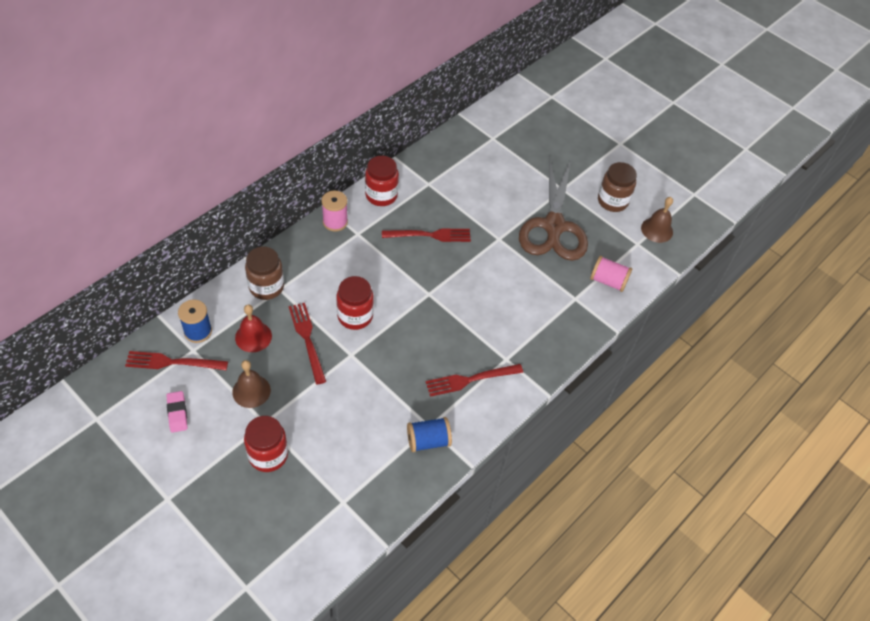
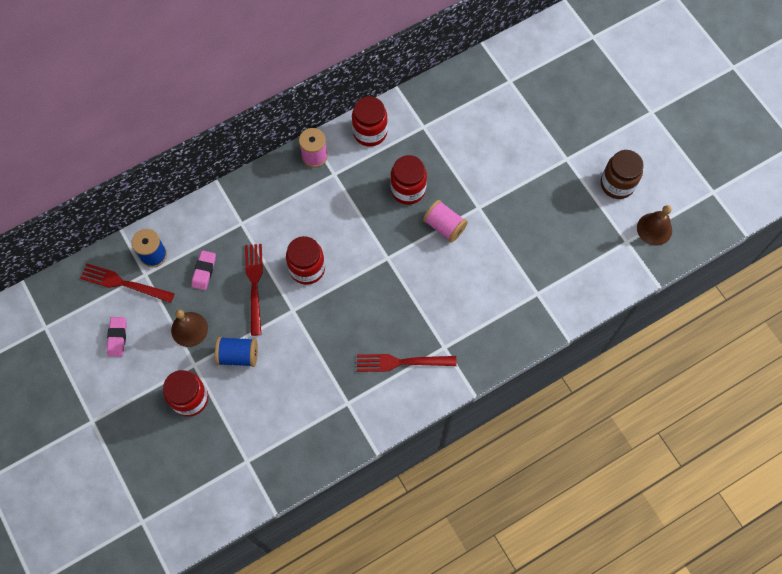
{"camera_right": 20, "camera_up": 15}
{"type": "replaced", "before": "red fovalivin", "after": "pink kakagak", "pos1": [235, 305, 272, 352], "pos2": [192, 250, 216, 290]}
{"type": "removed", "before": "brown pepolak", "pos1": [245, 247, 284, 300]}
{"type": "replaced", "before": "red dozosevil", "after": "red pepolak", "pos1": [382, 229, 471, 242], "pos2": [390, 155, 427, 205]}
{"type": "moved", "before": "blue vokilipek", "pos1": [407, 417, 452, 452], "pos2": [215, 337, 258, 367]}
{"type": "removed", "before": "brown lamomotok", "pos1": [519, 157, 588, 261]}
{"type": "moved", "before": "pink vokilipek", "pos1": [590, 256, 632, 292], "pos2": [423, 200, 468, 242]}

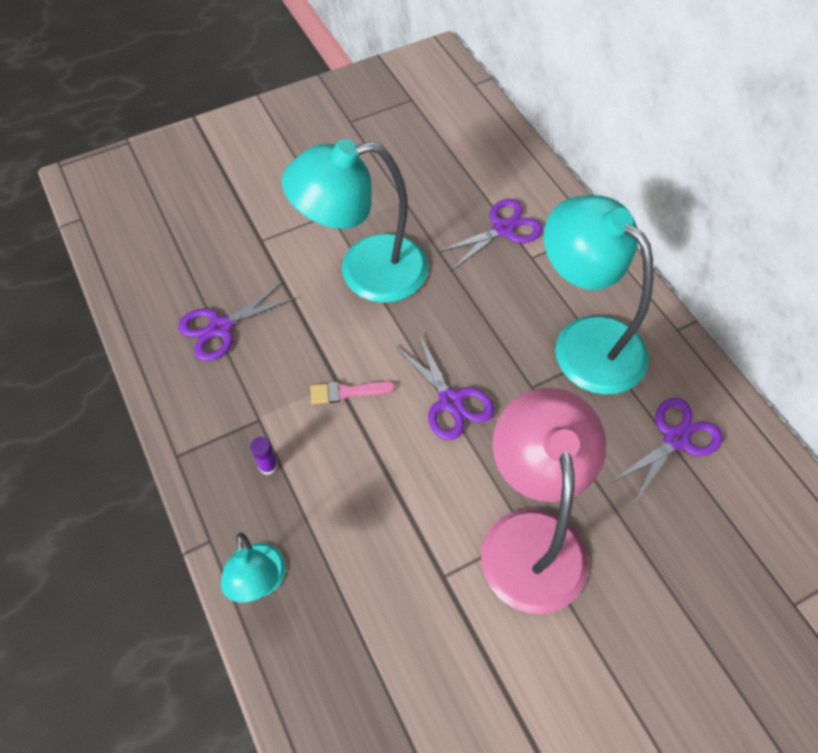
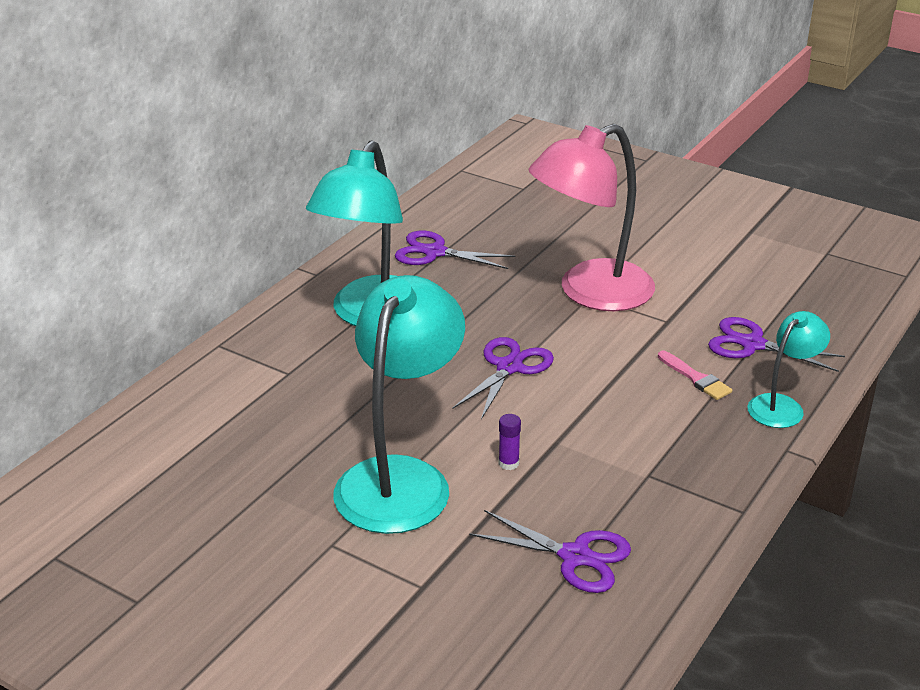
{"camera_right": -120, "camera_up": -25}
{"type": "moved", "before": "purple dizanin", "pos1": [250, 437, 278, 475], "pos2": [499, 414, 521, 470]}
{"type": "turned", "before": "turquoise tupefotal", "pos1": [282, 139, 428, 303], "pos2": [334, 275, 465, 534], "turn": -120}
{"type": "moved", "before": "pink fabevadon", "pos1": [310, 381, 395, 404], "pos2": [658, 351, 732, 400]}
{"type": "moved", "before": "purple lamomotok", "pos1": [436, 199, 543, 270], "pos2": [708, 317, 845, 372]}

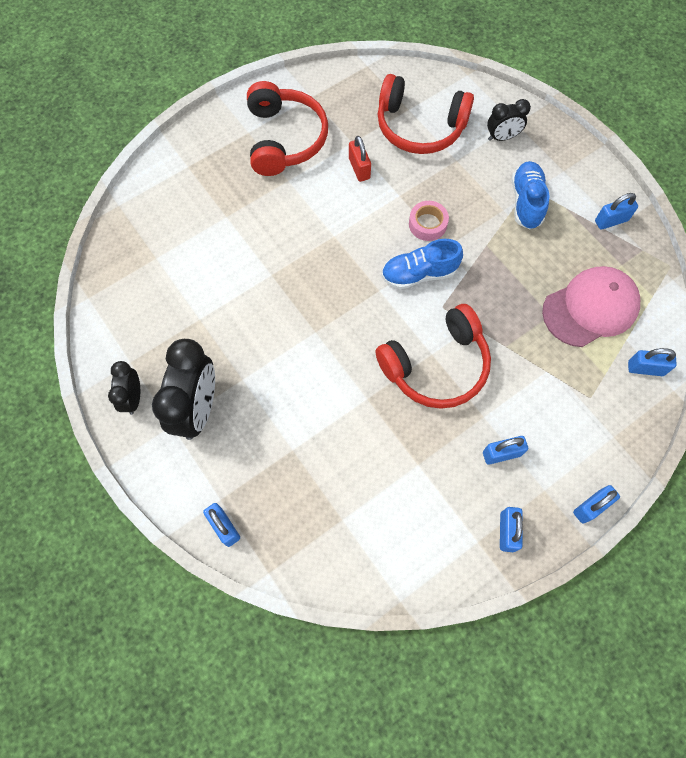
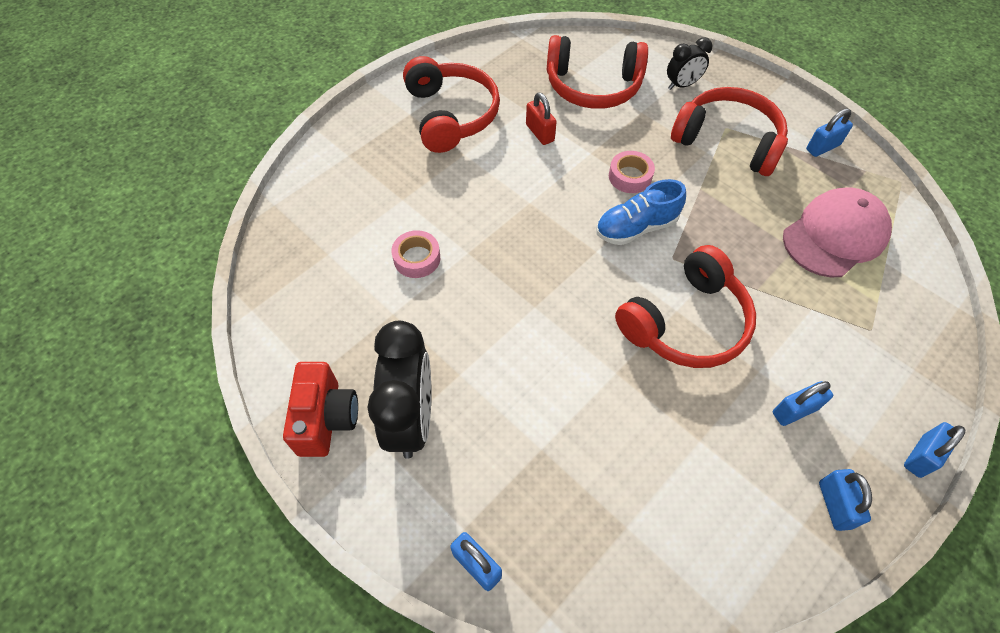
{"camera_right": -10, "camera_up": -10}
{"type": "replaced", "before": "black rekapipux", "after": "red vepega", "pos1": [108, 361, 140, 415], "pos2": [283, 362, 358, 457]}
{"type": "replaced", "before": "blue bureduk", "after": "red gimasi", "pos1": [512, 161, 549, 229], "pos2": [671, 87, 788, 176]}
{"type": "removed", "before": "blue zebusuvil", "pos1": [628, 348, 677, 376]}
{"type": "added", "after": "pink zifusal", "pos2": [391, 230, 440, 278]}

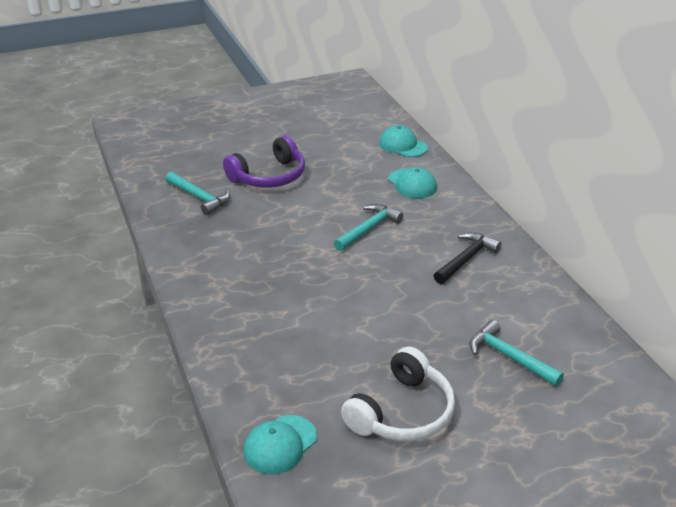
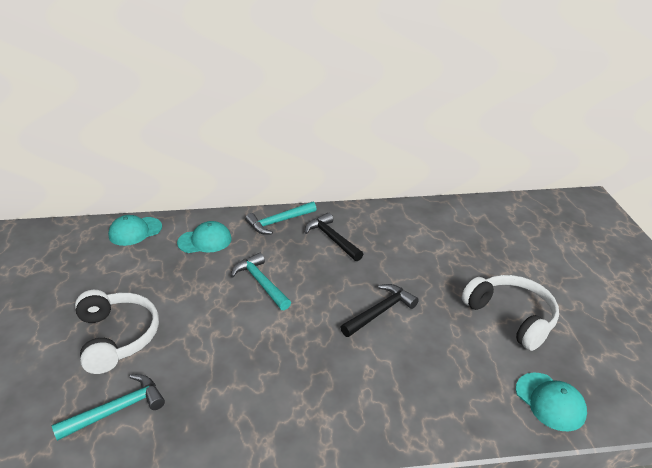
{"camera_right": -75, "camera_up": 0}
{"type": "recoloured", "before": "purple gimasi", "after": "white gimasi", "pos1": [223, 135, 305, 188], "pos2": [75, 290, 159, 374]}
{"type": "moved", "before": "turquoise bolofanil", "pos1": [469, 320, 564, 386], "pos2": [245, 202, 317, 234]}
{"type": "added", "after": "black bolofanil", "pos2": [340, 284, 419, 337]}

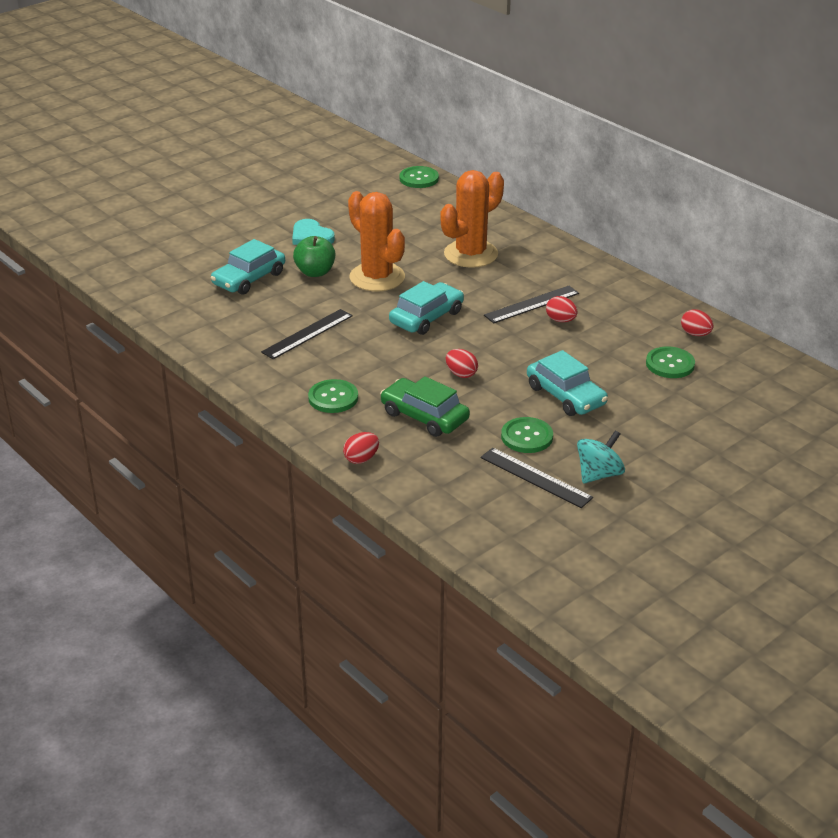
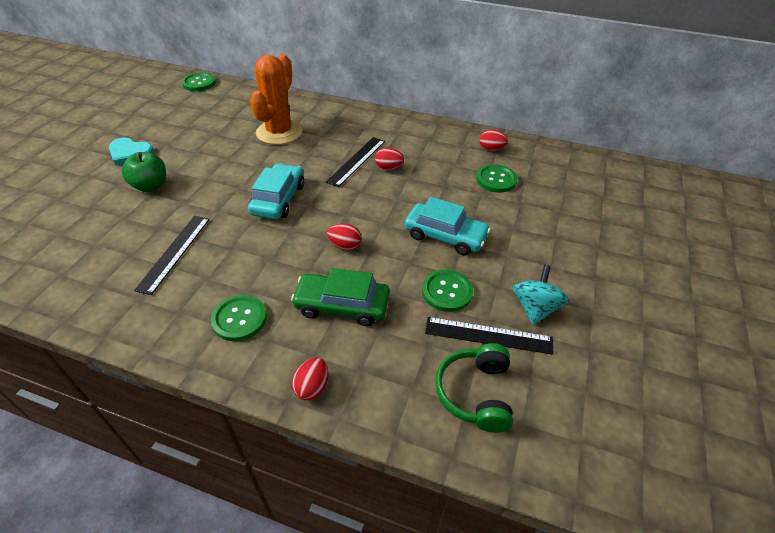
{"camera_right": -30, "camera_up": 10}
{"type": "removed", "before": "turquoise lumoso", "pos1": [211, 239, 285, 295]}
{"type": "removed", "before": "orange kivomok", "pos1": [348, 191, 405, 291]}
{"type": "added", "after": "green gimasi", "pos2": [435, 343, 513, 433]}

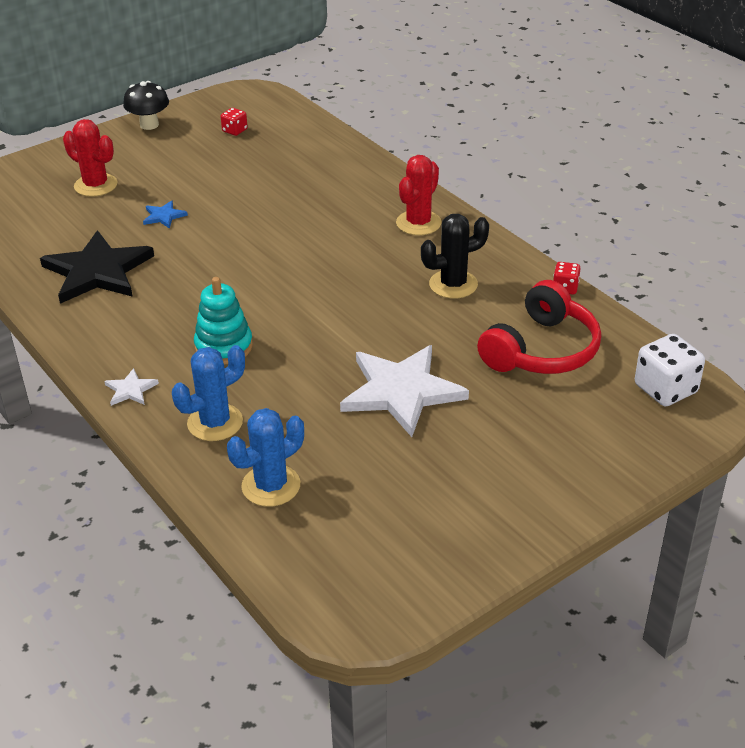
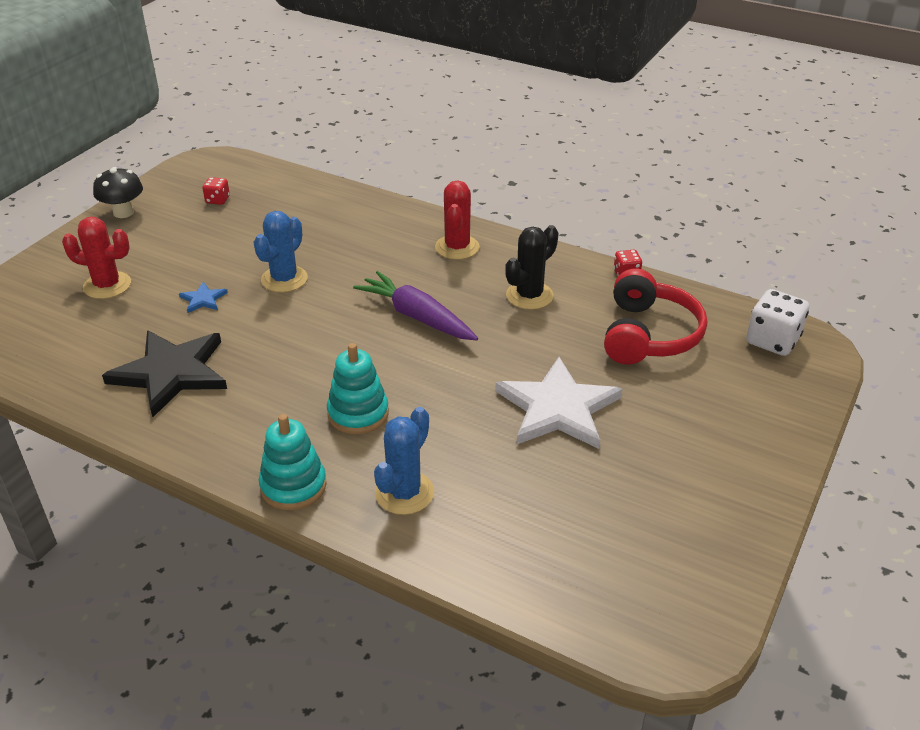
{"camera_right": -25, "camera_up": 0}
{"type": "replaced", "before": "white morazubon", "after": "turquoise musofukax", "pos1": [104, 368, 159, 406], "pos2": [259, 414, 327, 510]}
{"type": "moved", "before": "blue kivomok", "pos1": [227, 408, 304, 507], "pos2": [254, 211, 308, 292]}
{"type": "added", "after": "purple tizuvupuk", "pos2": [353, 271, 478, 340]}

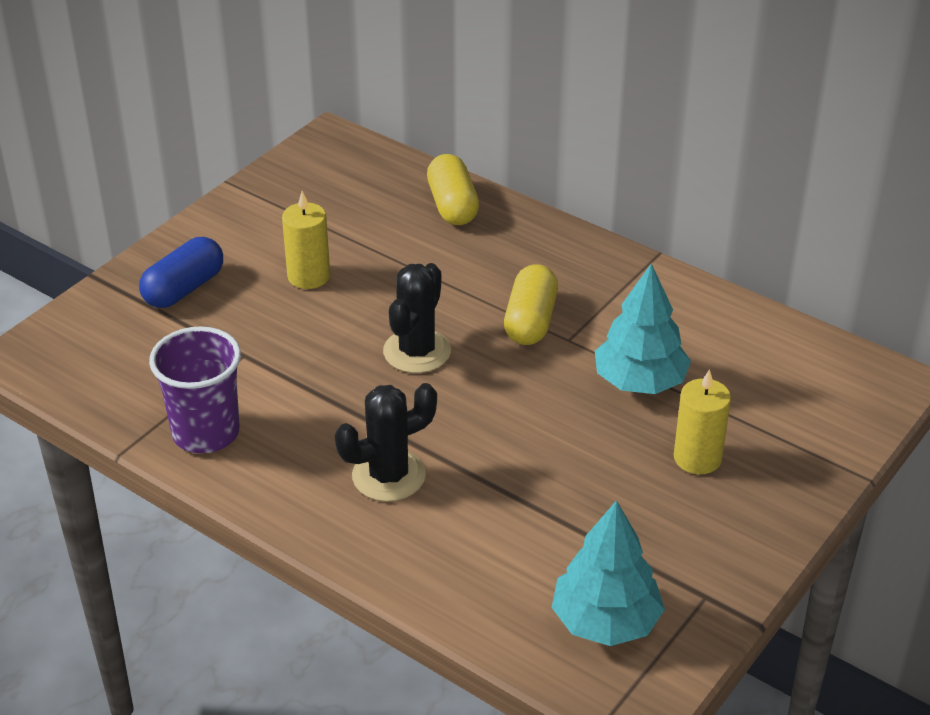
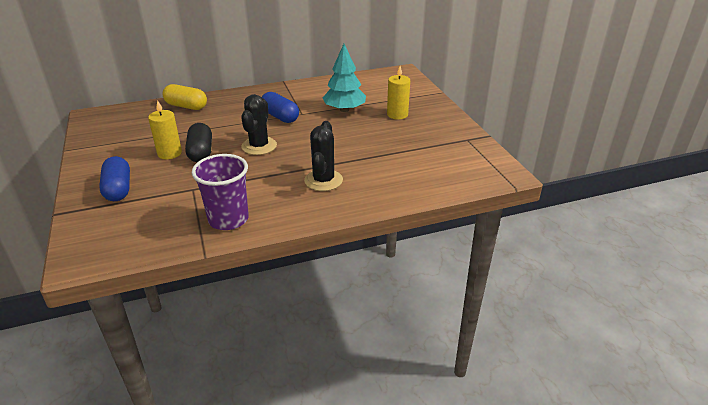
{"camera_right": -55, "camera_up": -5}
{"type": "turned", "before": "black kivomok", "pos1": [383, 263, 451, 373], "pos2": [241, 94, 277, 155], "turn": 45}
{"type": "recoloured", "before": "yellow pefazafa", "after": "blue pefazafa", "pos1": [504, 264, 558, 345], "pos2": [262, 92, 299, 123]}
{"type": "removed", "before": "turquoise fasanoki", "pos1": [551, 500, 665, 646]}
{"type": "added", "after": "black pefazafa", "pos2": [185, 123, 212, 162]}

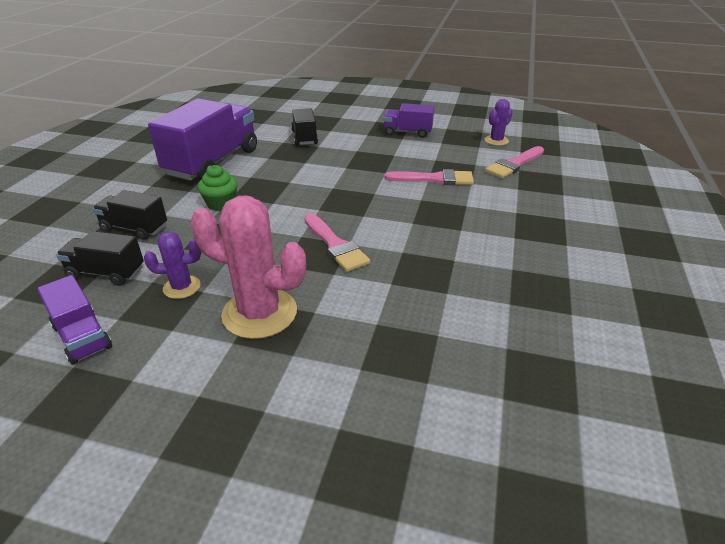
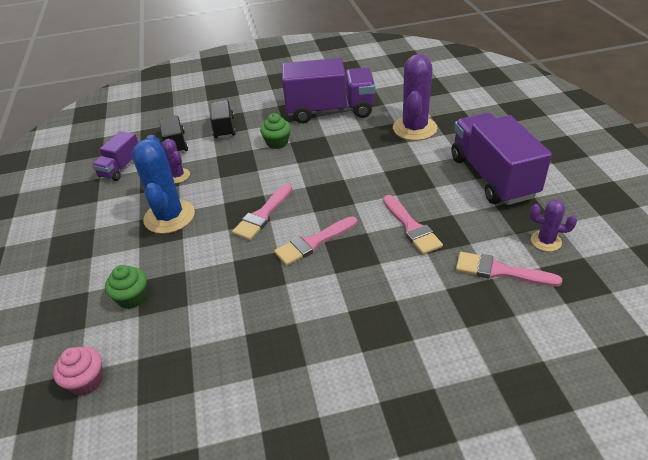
{"camera_right": 65, "camera_up": 5}
{"type": "recoloured", "before": "pink kivomok", "after": "blue kivomok", "pos1": [191, 196, 306, 339], "pos2": [132, 135, 195, 234]}
{"type": "replaced", "before": "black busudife", "after": "purple kivomok", "pos1": [291, 108, 318, 145], "pos2": [393, 54, 437, 141]}
{"type": "resized", "before": "purple busudife", "pos1": [383, 103, 434, 138], "pos2": [451, 113, 552, 205], "scale": 1.94}
{"type": "added", "after": "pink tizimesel", "pos2": [53, 347, 103, 395]}
{"type": "added", "after": "green tizimesel", "pos2": [105, 265, 147, 309]}
{"type": "added", "after": "pink fabevadon", "pos2": [274, 216, 357, 266]}

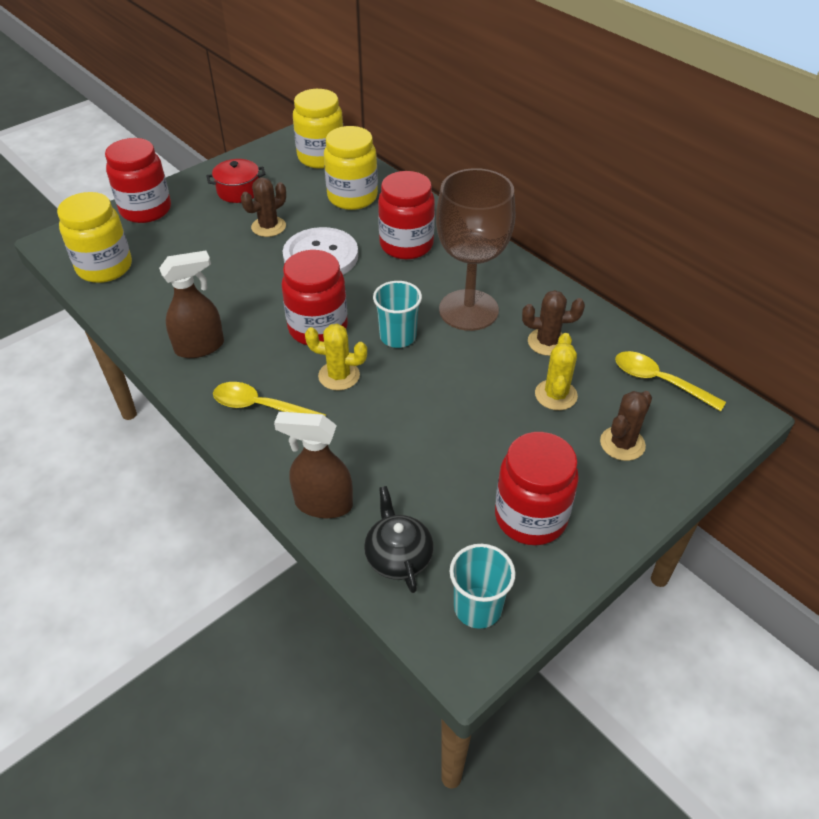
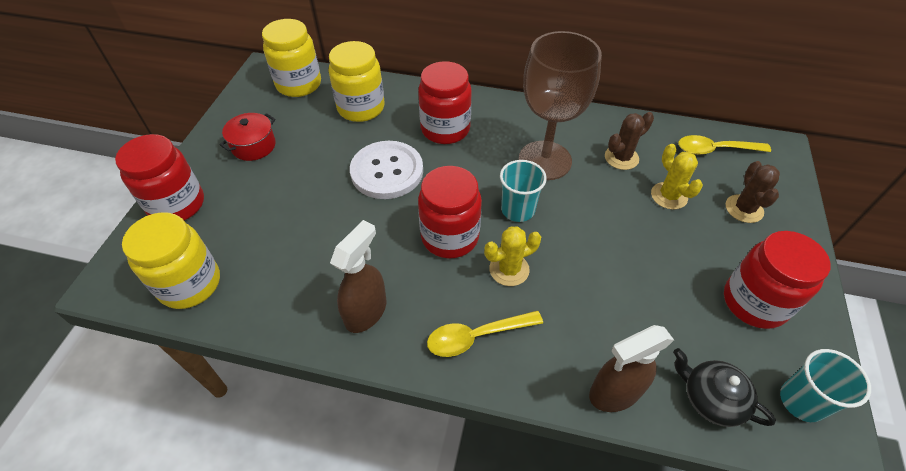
{"camera_right": -35, "camera_up": 5}
{"type": "removed", "before": "brown kivomok", "pos1": [241, 177, 286, 237]}

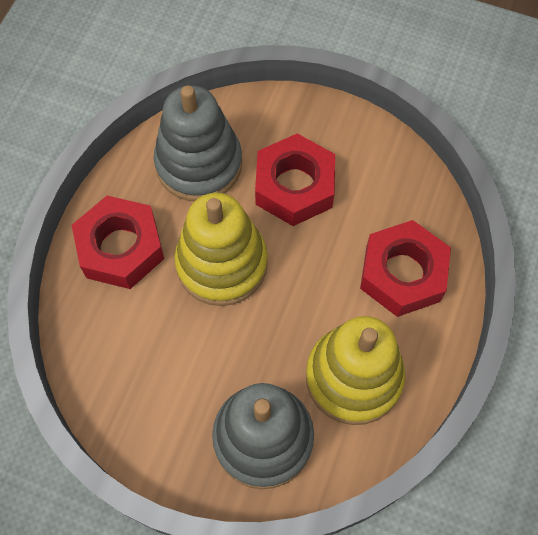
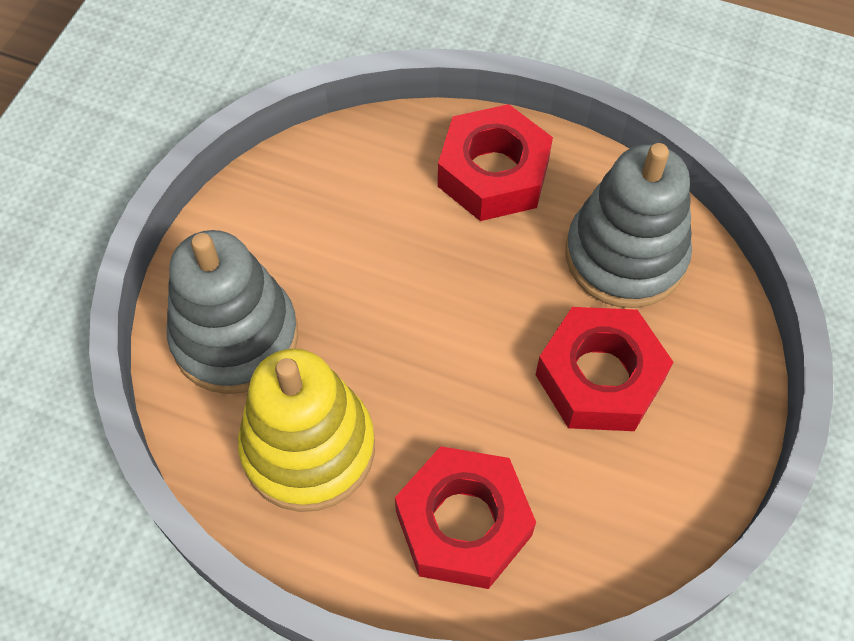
{"camera_right": 90, "camera_up": -5}
{"type": "removed", "before": "yellow musofukax", "pos1": [174, 193, 268, 306]}

